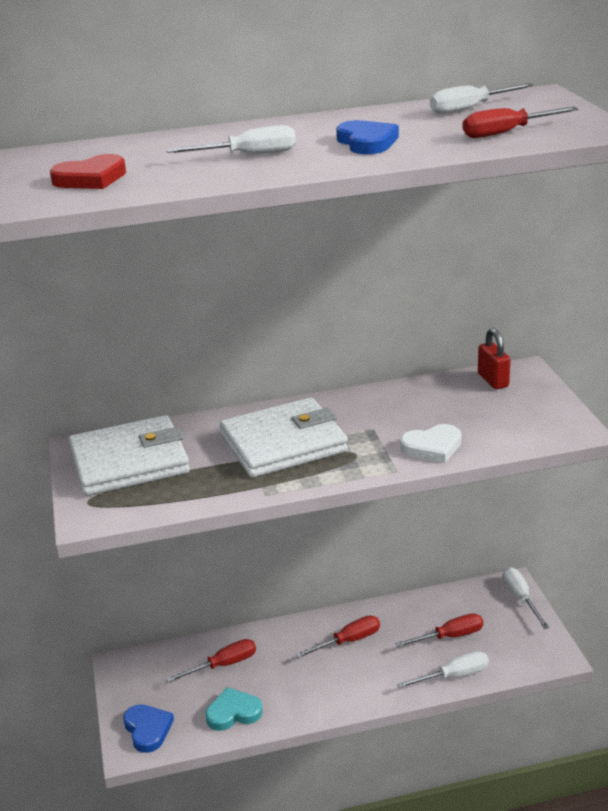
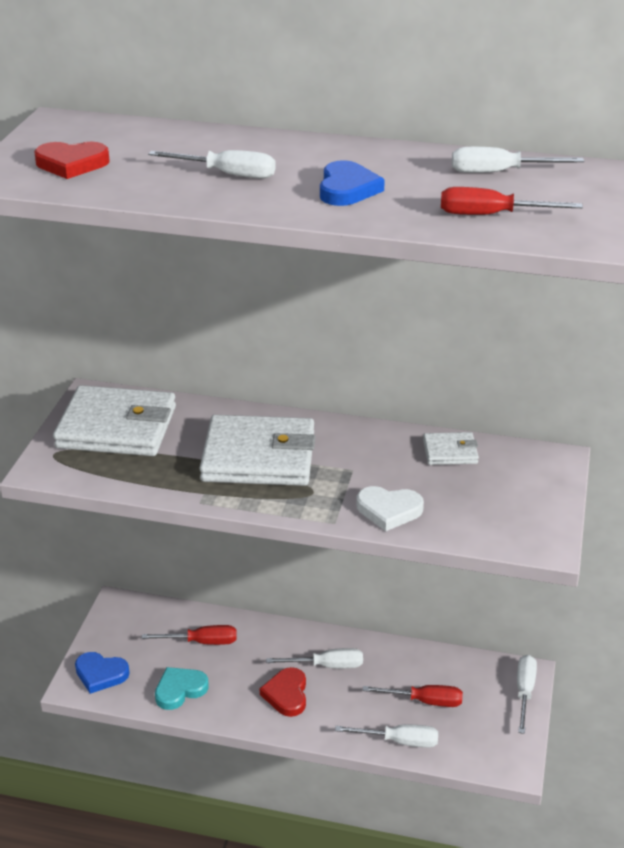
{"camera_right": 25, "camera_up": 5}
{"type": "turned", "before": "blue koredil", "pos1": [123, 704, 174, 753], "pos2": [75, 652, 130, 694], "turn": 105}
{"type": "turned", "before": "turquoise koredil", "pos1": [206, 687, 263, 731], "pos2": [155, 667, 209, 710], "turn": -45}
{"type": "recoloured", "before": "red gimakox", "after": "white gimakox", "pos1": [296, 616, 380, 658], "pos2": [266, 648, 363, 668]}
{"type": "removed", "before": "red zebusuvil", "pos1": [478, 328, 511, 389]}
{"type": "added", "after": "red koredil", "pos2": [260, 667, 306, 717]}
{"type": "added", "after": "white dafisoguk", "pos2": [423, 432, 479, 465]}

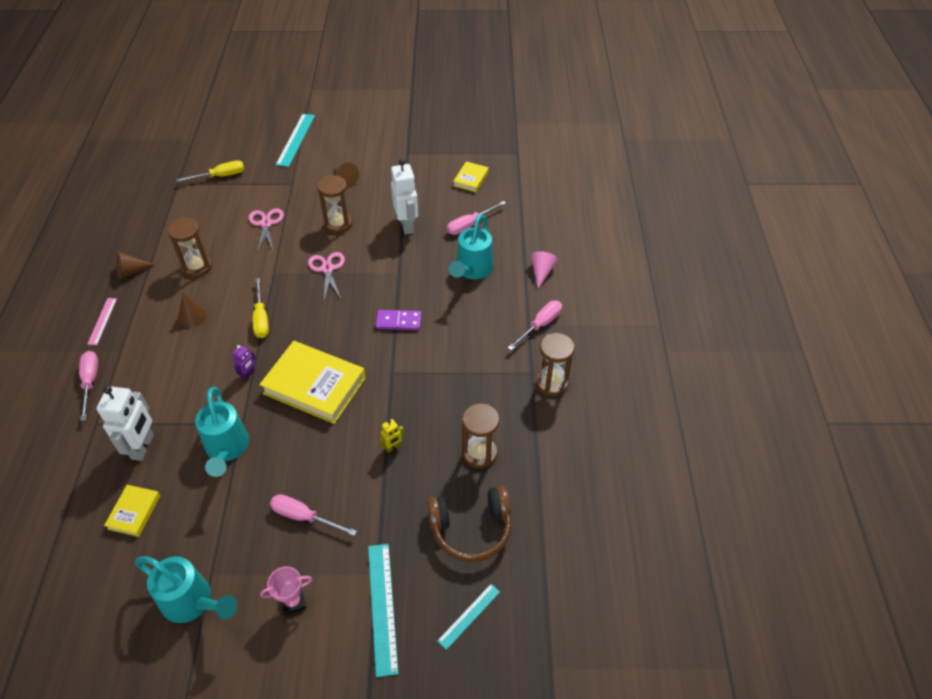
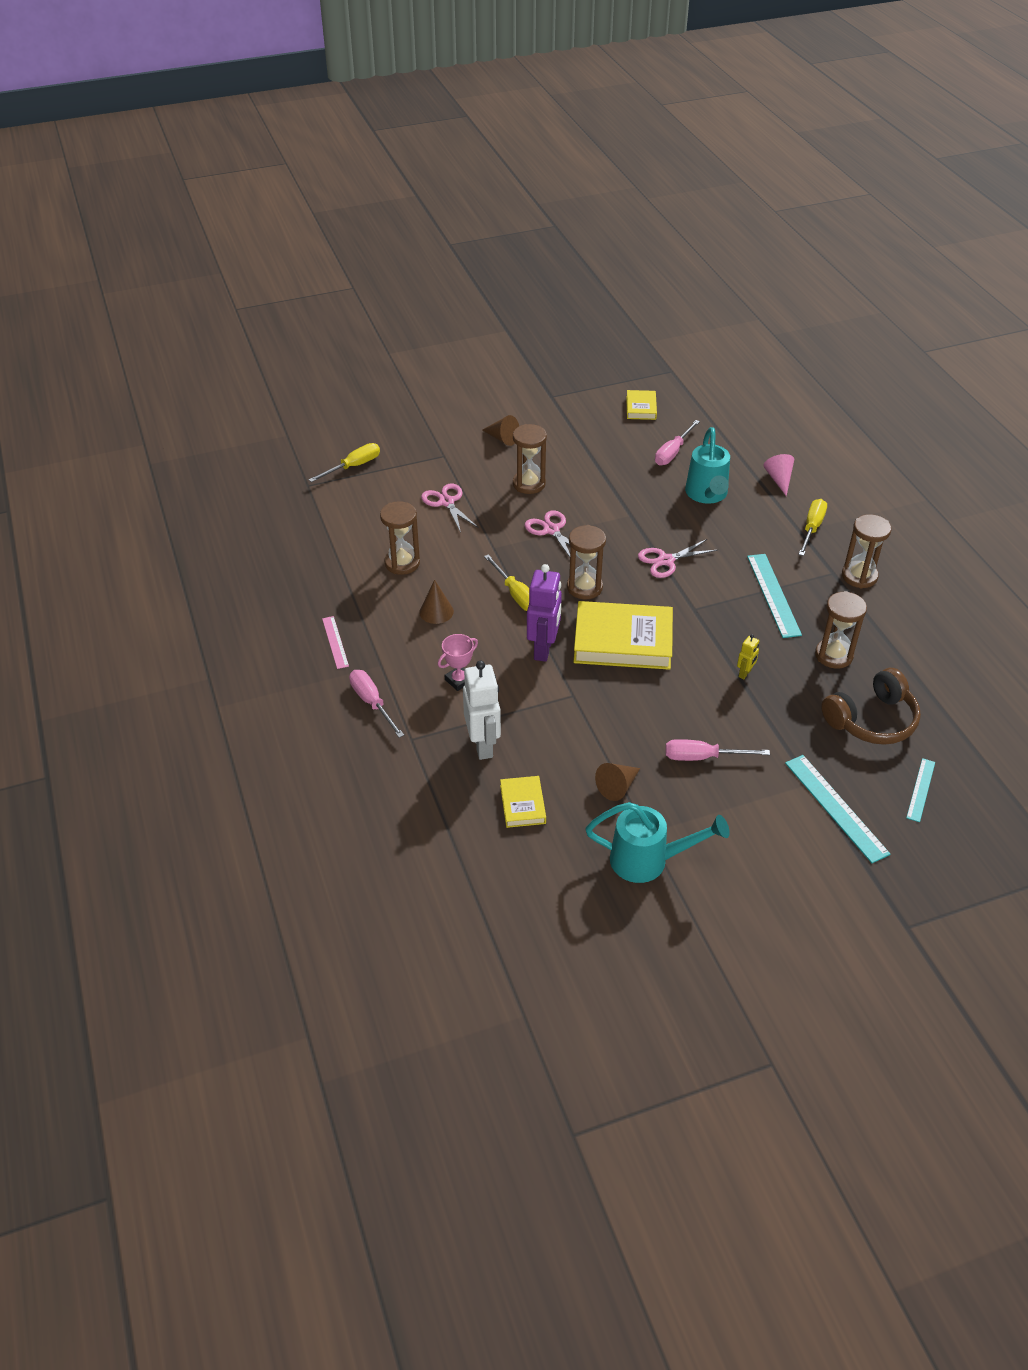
{"camera_right": -20, "camera_up": -5}
{"type": "moved", "before": "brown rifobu", "pos1": [116, 252, 156, 279], "pos2": [595, 763, 640, 801]}
{"type": "removed", "before": "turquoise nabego", "pos1": [195, 387, 249, 477]}
{"type": "resized", "before": "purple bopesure", "pos1": [232, 345, 256, 380], "pos2": [527, 564, 562, 662], "scale": 2.1}
{"type": "moved", "before": "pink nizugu", "pos1": [260, 566, 312, 616], "pos2": [438, 634, 478, 691]}
{"type": "moved", "before": "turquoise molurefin", "pos1": [276, 114, 315, 167], "pos2": [747, 554, 802, 638]}
{"type": "replaced", "before": "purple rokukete", "after": "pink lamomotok", "pos1": [376, 310, 422, 330], "pos2": [638, 539, 717, 578]}
{"type": "removed", "before": "white bopesure", "pos1": [391, 159, 418, 235]}
{"type": "recoloured", "before": "pink gimakox", "after": "yellow gimakox", "pos1": [508, 300, 562, 350], "pos2": [798, 499, 827, 556]}
{"type": "added", "after": "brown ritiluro", "pos2": [567, 525, 606, 599]}

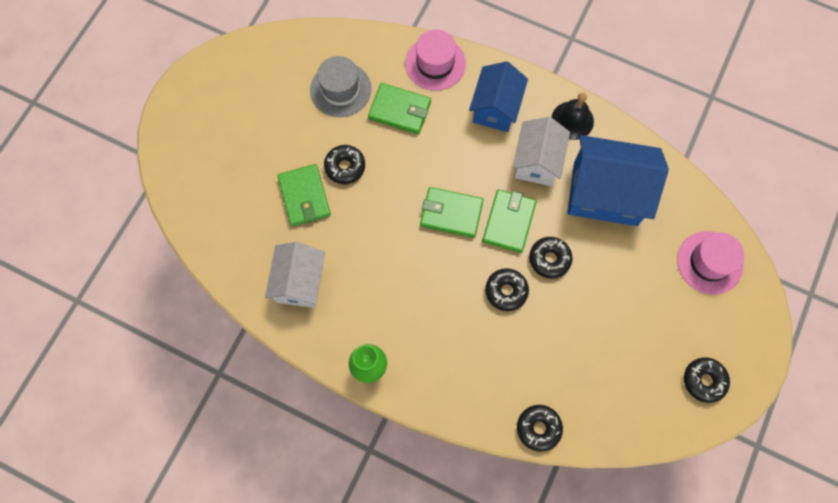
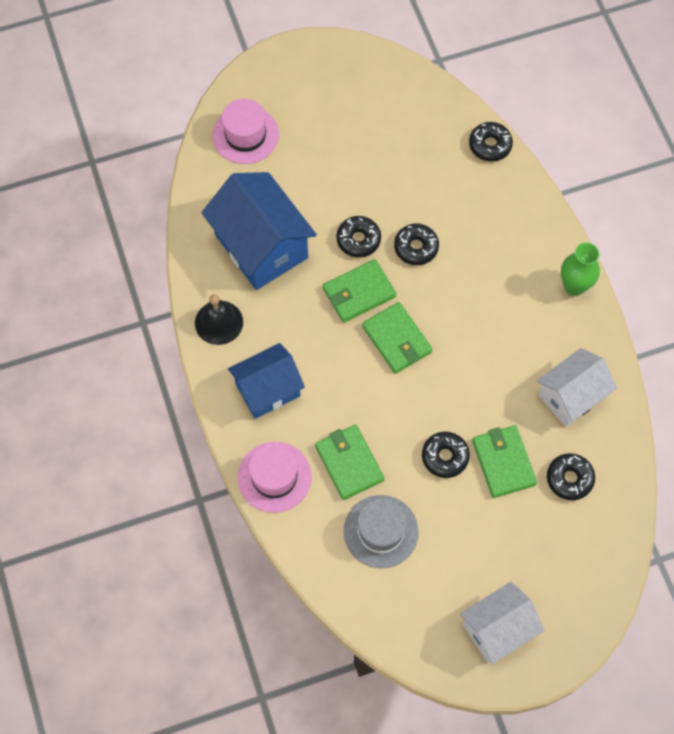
{"camera_right": -135, "camera_up": -5}
{"type": "turned", "before": "green dafisoguk", "pos1": [277, 164, 331, 227], "pos2": [472, 425, 537, 498], "turn": -45}
{"type": "moved", "before": "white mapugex", "pos1": [512, 117, 570, 186], "pos2": [460, 582, 544, 664]}
{"type": "moved", "before": "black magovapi", "pos1": [684, 357, 730, 403], "pos2": [547, 453, 595, 500]}

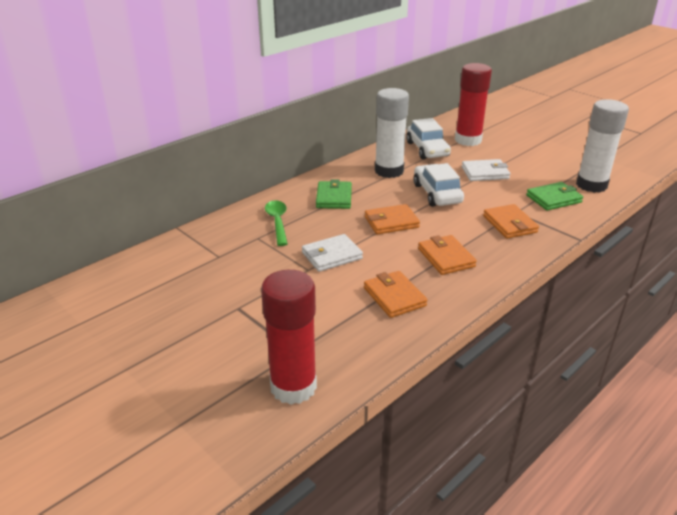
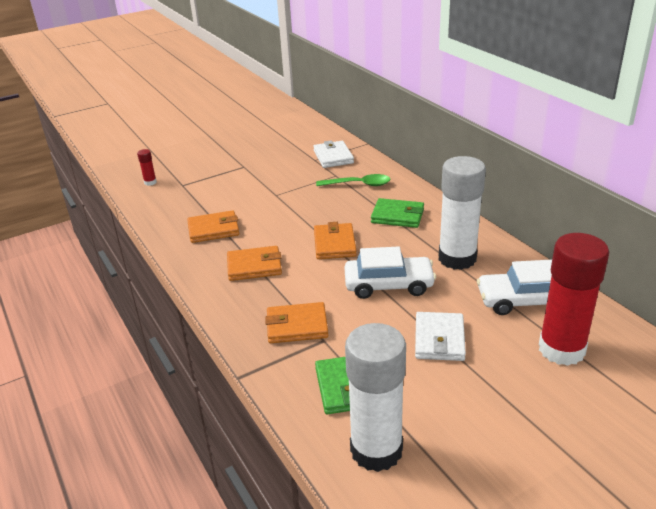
{"camera_right": 105, "camera_up": 0}
{"type": "resized", "before": "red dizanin", "pos1": [261, 270, 317, 405], "pos2": [137, 149, 157, 186], "scale": 0.4}
{"type": "moved", "before": "white dafisoguk", "pos1": [302, 234, 363, 272], "pos2": [313, 140, 354, 168]}

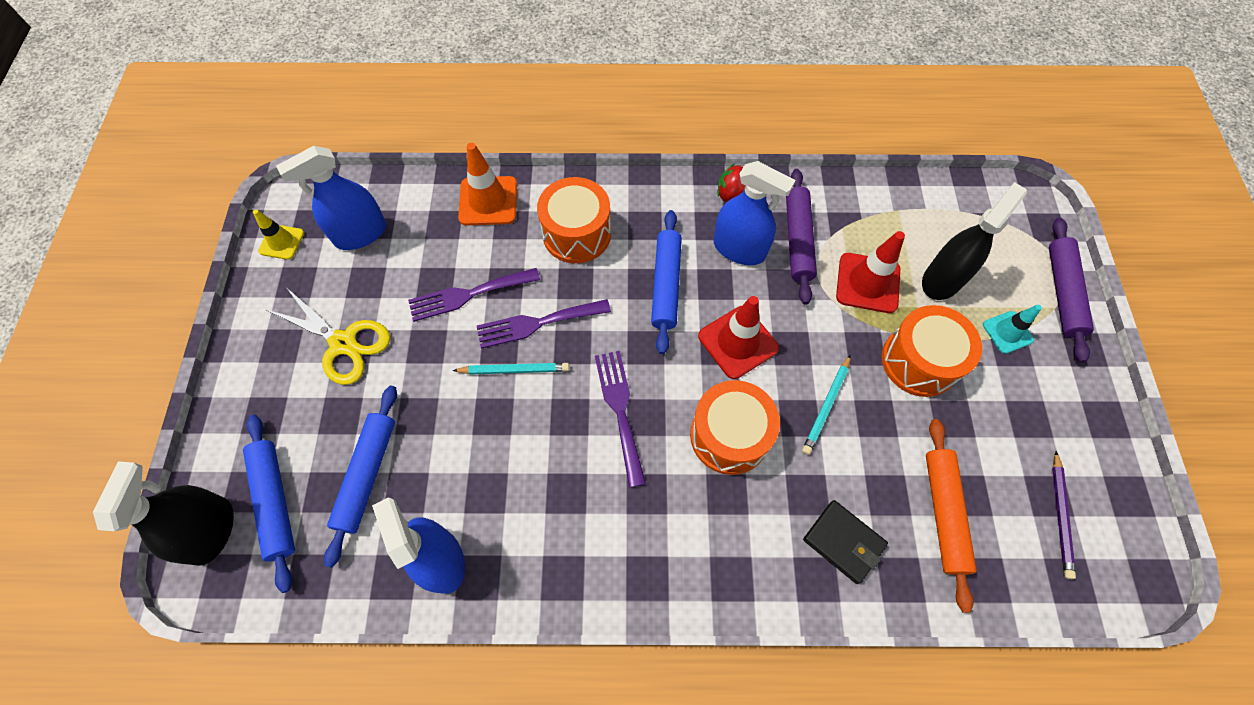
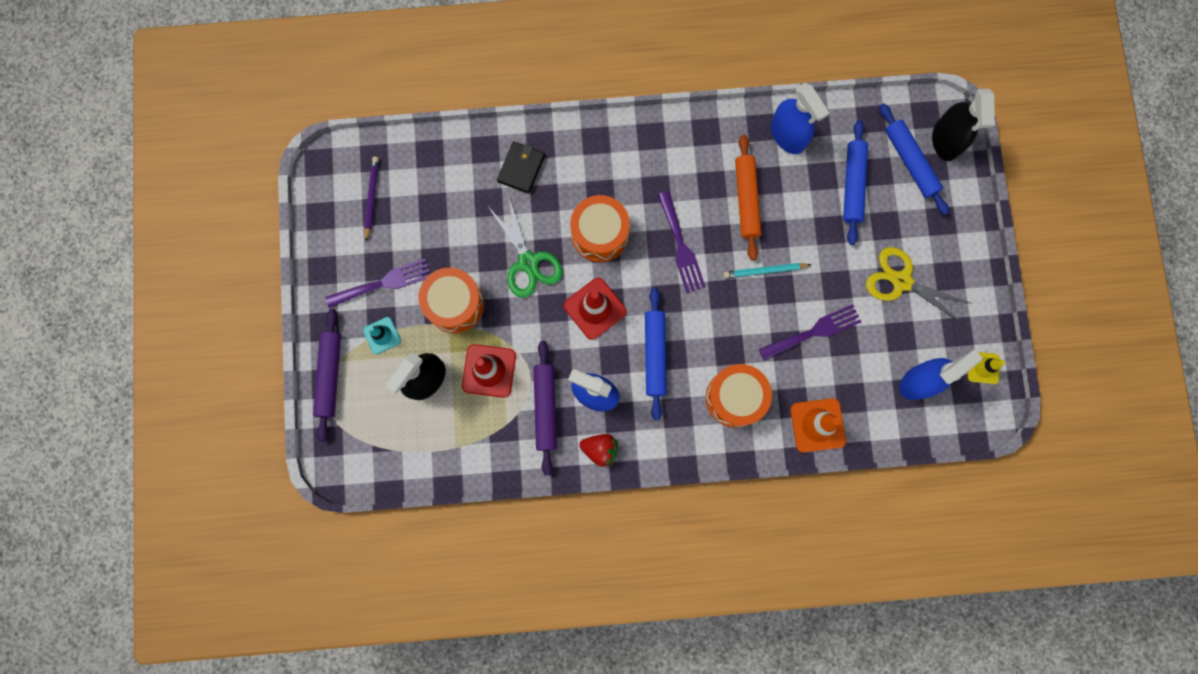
{"camera_right": 175, "camera_up": 15}
{"type": "moved", "before": "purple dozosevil", "pos1": [477, 299, 611, 349], "pos2": [326, 259, 430, 308]}
{"type": "replaced", "before": "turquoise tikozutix", "after": "green lamomotok", "pos1": [802, 354, 851, 455], "pos2": [489, 196, 563, 298]}
{"type": "turned", "before": "black dafisoguk", "pos1": [803, 500, 888, 584], "pos2": [497, 141, 545, 194], "turn": 75}
{"type": "moved", "before": "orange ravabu", "pos1": [926, 419, 977, 613], "pos2": [735, 134, 761, 260]}

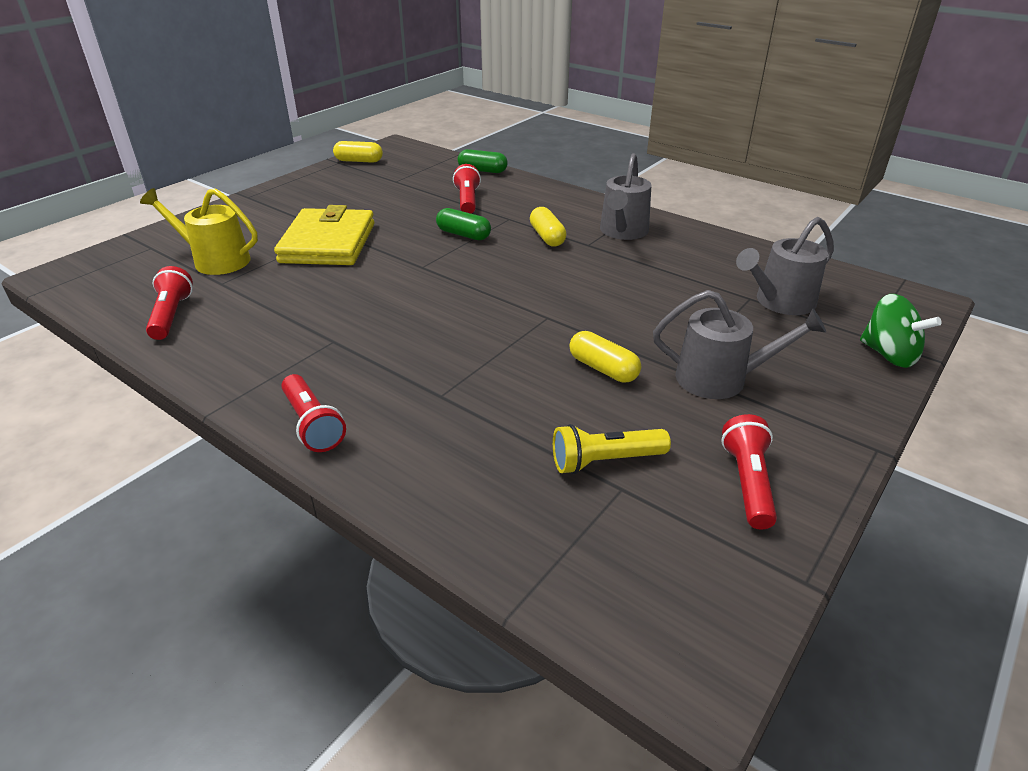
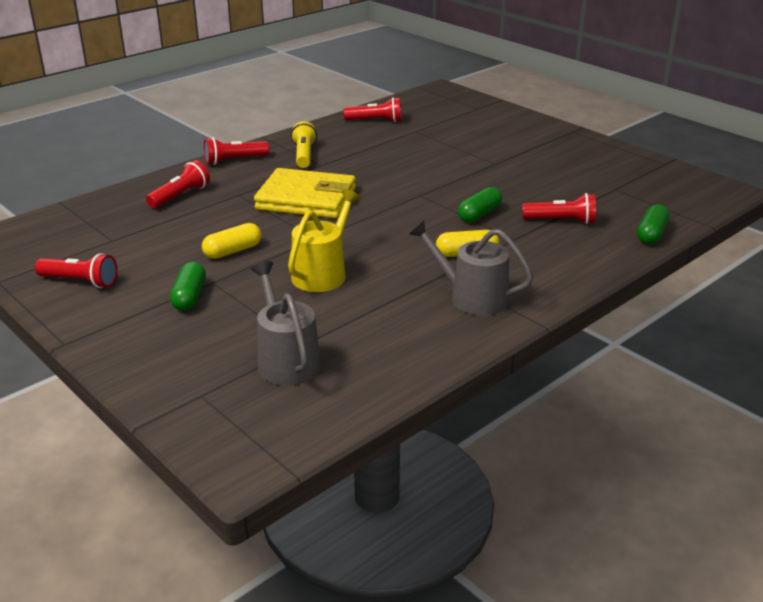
{"camera_right": 100, "camera_up": -5}
{"type": "moved", "before": "yellow nabego", "pos1": [140, 188, 258, 275], "pos2": [288, 189, 361, 292]}
{"type": "moved", "before": "yellow dafisoguk", "pos1": [274, 205, 374, 265], "pos2": [254, 168, 356, 218]}
{"type": "removed", "before": "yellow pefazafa", "pos1": [333, 141, 383, 163]}
{"type": "moved", "before": "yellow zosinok", "pos1": [553, 424, 671, 474], "pos2": [291, 121, 317, 168]}
{"type": "replaced", "before": "grey nabego", "after": "green pefazafa", "pos1": [653, 290, 826, 399], "pos2": [170, 262, 206, 311]}
{"type": "removed", "before": "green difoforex", "pos1": [860, 294, 942, 368]}
{"type": "added", "after": "red zosinok", "pos2": [146, 160, 210, 208]}

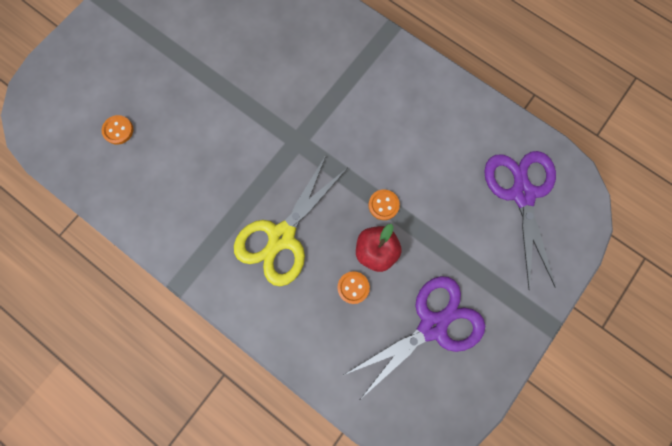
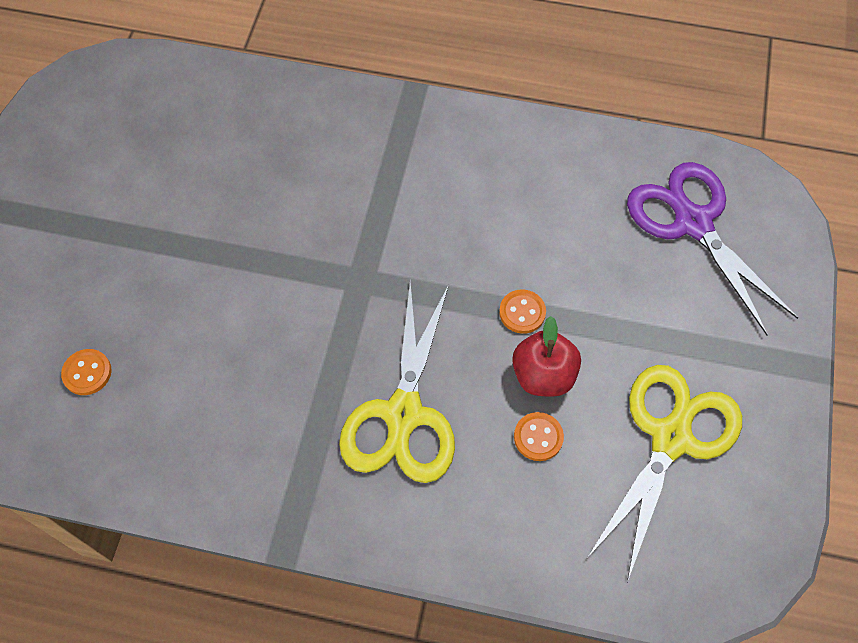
{"camera_right": -25, "camera_up": -15}
{"type": "recoloured", "before": "purple lamomotok", "after": "yellow lamomotok", "pos1": [344, 276, 485, 399], "pos2": [587, 365, 742, 582]}

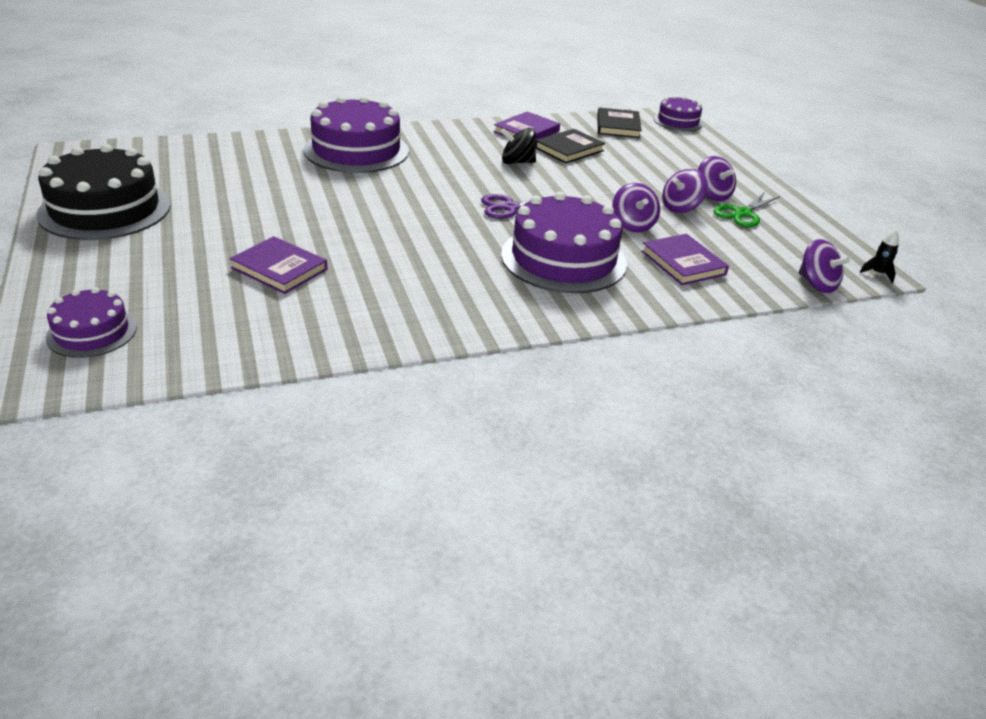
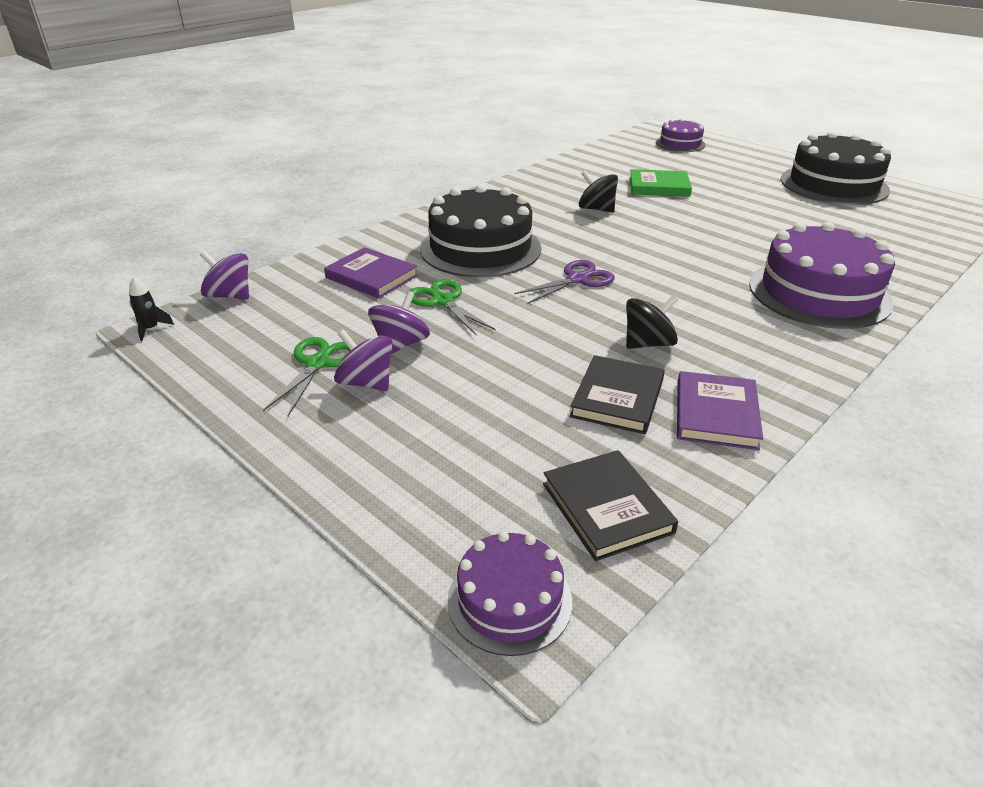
{"camera_right": 155, "camera_up": 0}
{"type": "recoloured", "before": "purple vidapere", "after": "green vidapere", "pos1": [229, 236, 328, 294], "pos2": [629, 169, 692, 197]}
{"type": "recoloured", "before": "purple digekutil", "after": "black digekutil", "pos1": [501, 192, 627, 293], "pos2": [420, 184, 541, 277]}
{"type": "replaced", "before": "purple difoforex", "after": "green lamomotok", "pos1": [612, 183, 660, 233], "pos2": [409, 279, 495, 336]}
{"type": "added", "after": "black difoforex", "pos2": [579, 170, 618, 213]}

